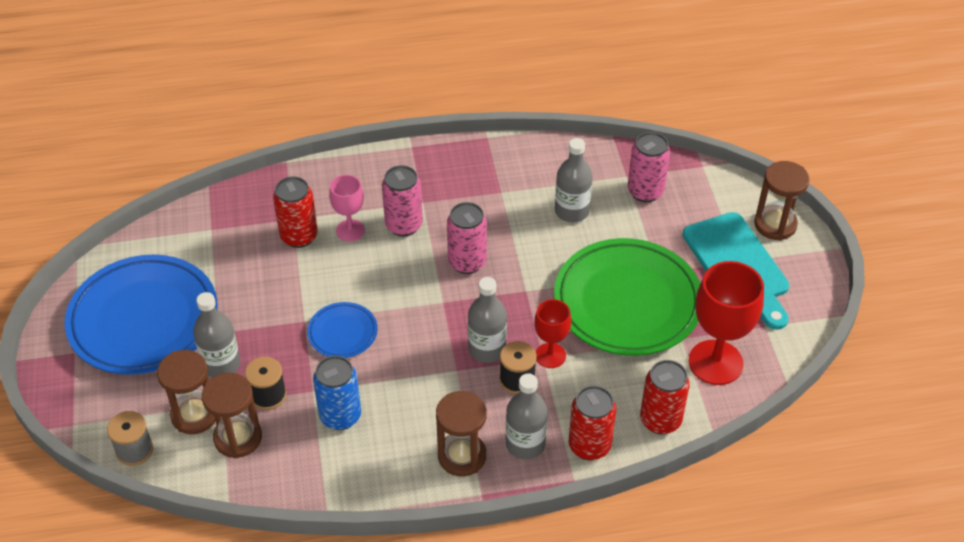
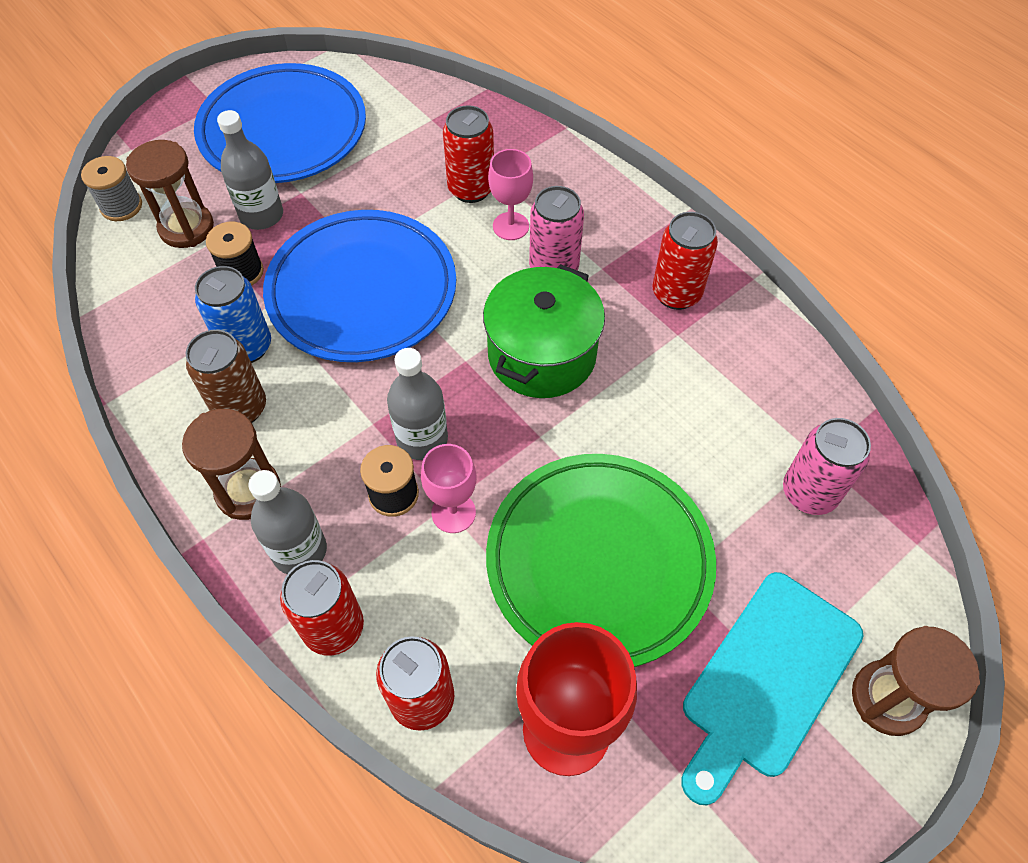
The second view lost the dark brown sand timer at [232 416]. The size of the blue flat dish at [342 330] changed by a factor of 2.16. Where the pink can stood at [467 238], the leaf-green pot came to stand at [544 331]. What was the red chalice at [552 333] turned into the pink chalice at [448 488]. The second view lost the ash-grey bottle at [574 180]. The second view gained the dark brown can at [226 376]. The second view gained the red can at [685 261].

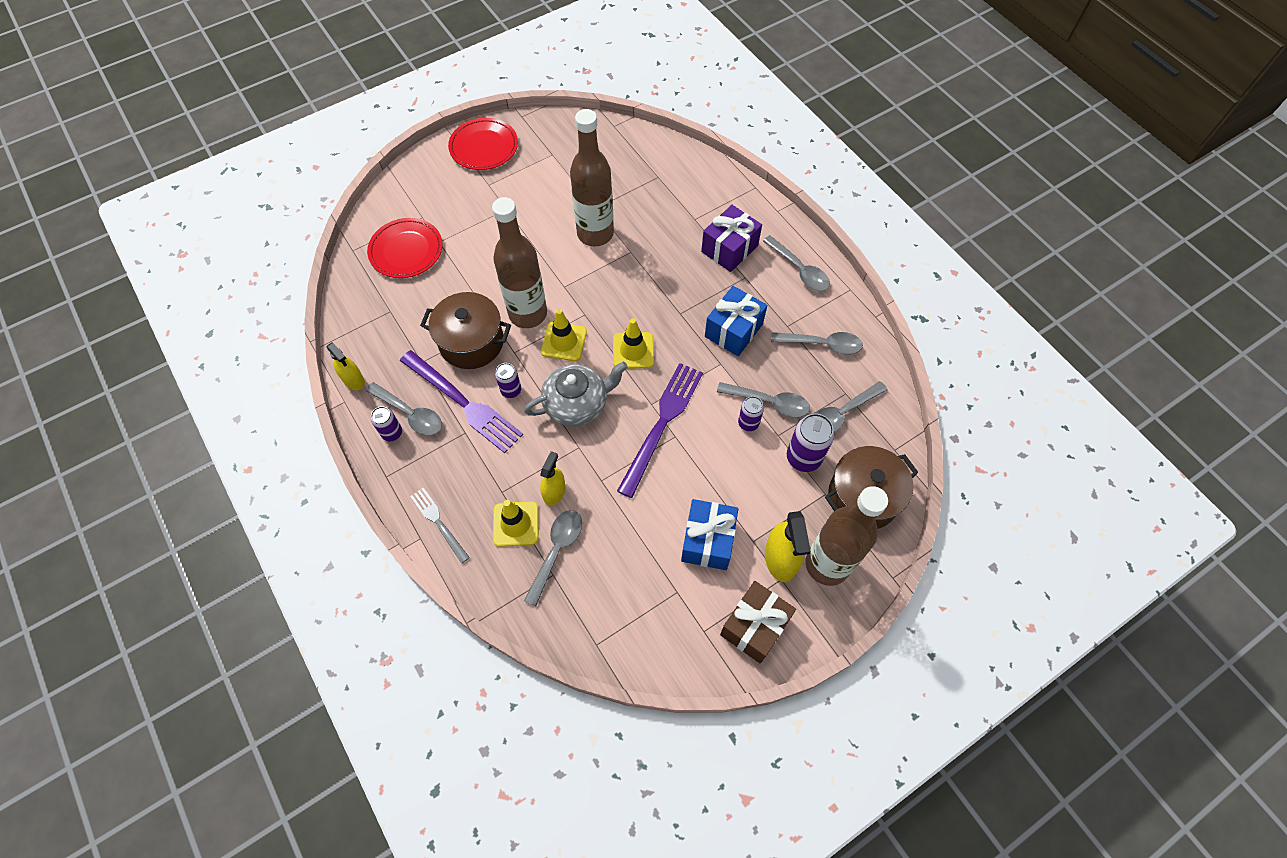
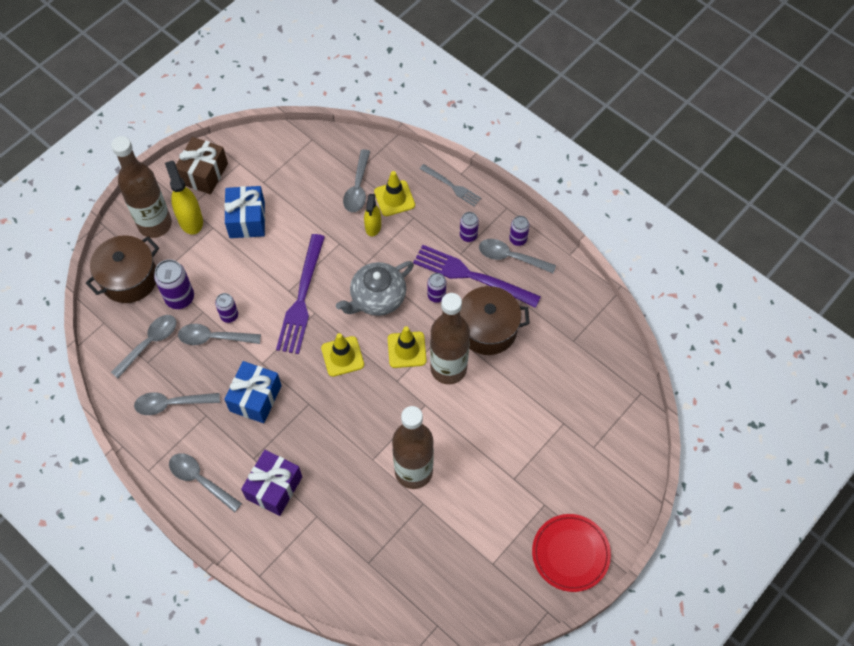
The second view lost the golden spray cleaner at [345 366]. The second view lost the red flat dish at [405 248]. The second view gained the violet can at [469 227].

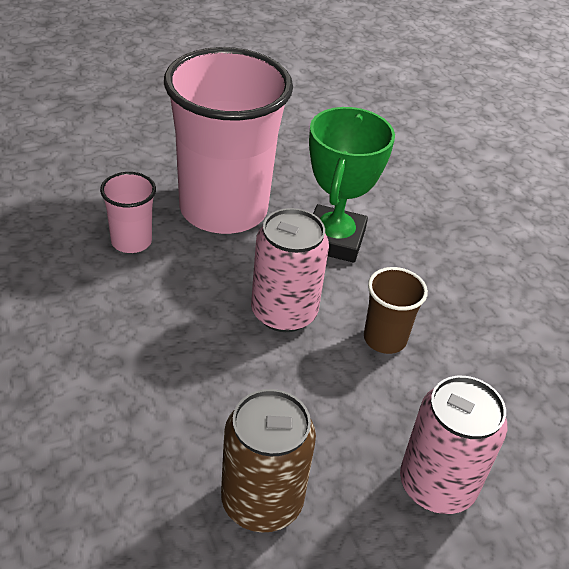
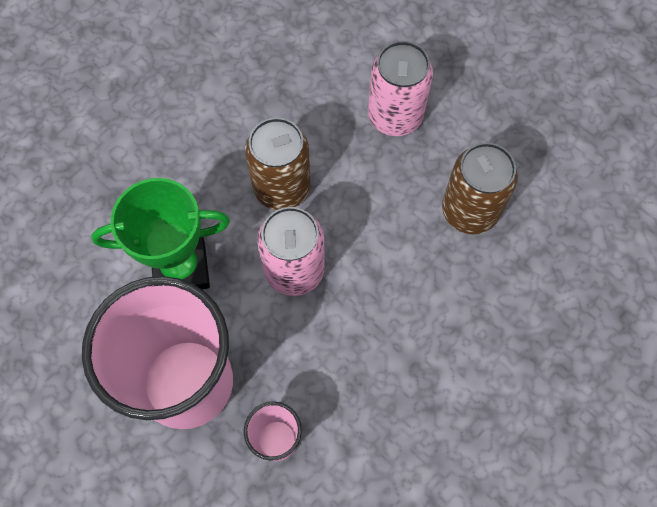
Where the dark brown beaker stood at [396 310], the dark brown can came to stand at [278 164].

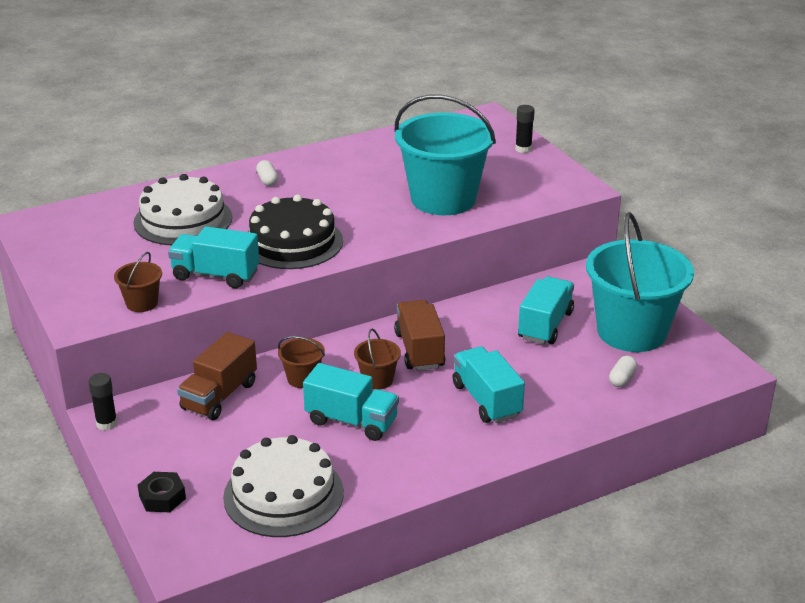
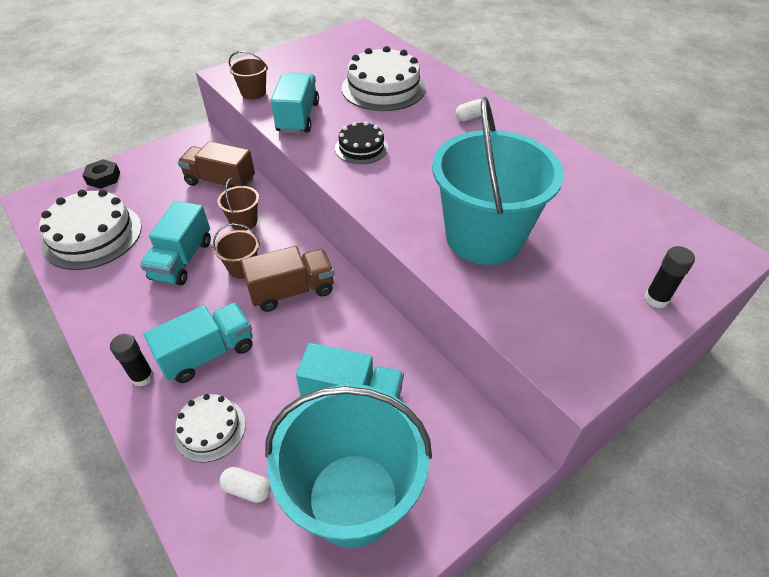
The ebony glue ended up elsewhere, having gone from [103 402] to [132 360]. The size of the ebony layer cake at [295 232] changed by a factor of 0.56. The second view gained the snow-white layer cake at [210 428].

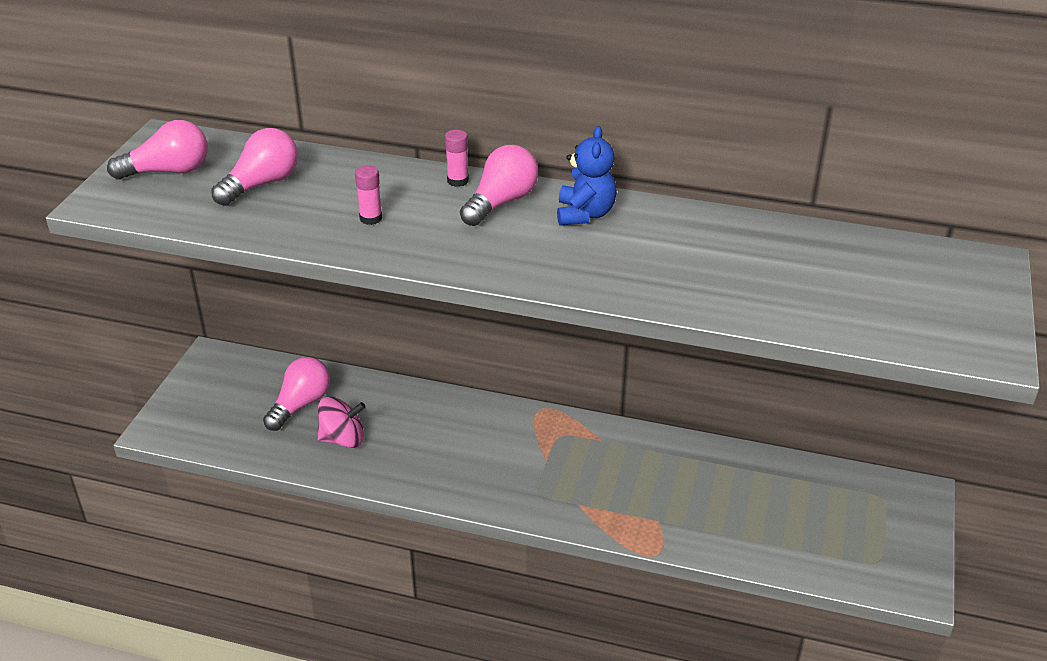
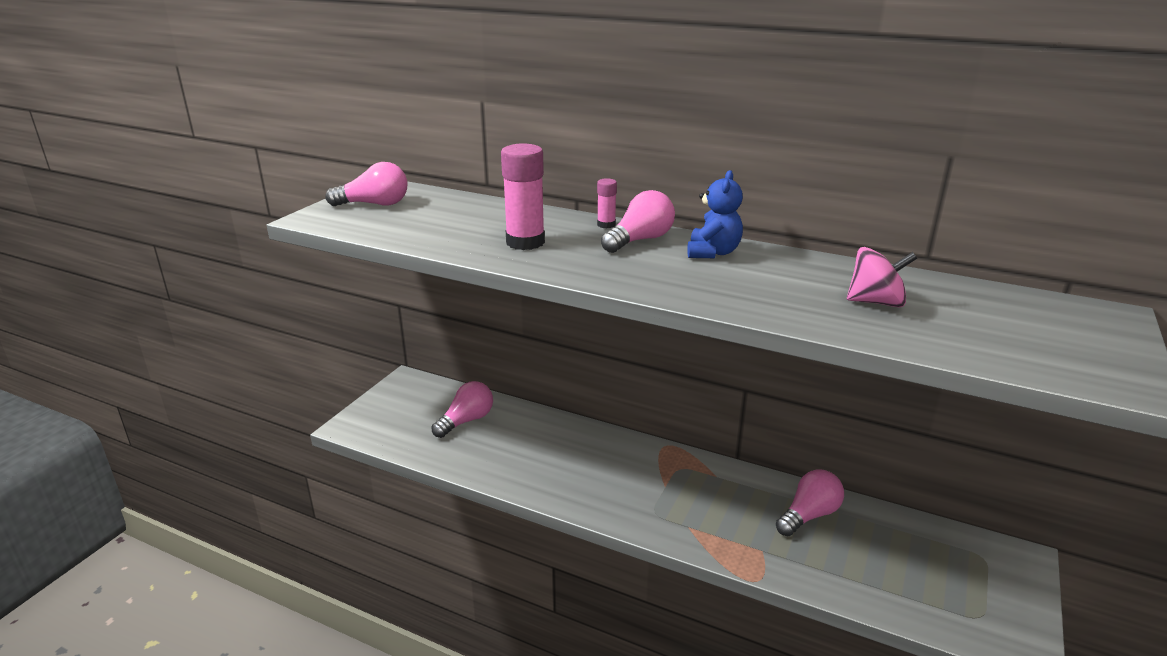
The pink bulb ended up elsewhere, having gone from [254 167] to [810 503]. The pink spinning top ended up elsewhere, having gone from [341 422] to [882 277]. The size of the pink glue at [368 195] changed by a factor of 1.99.

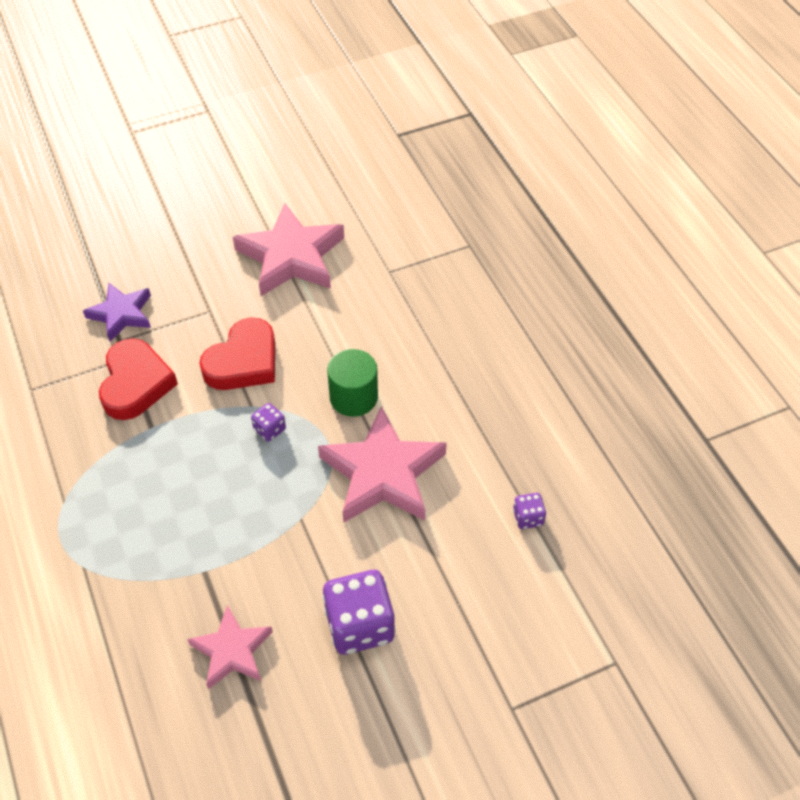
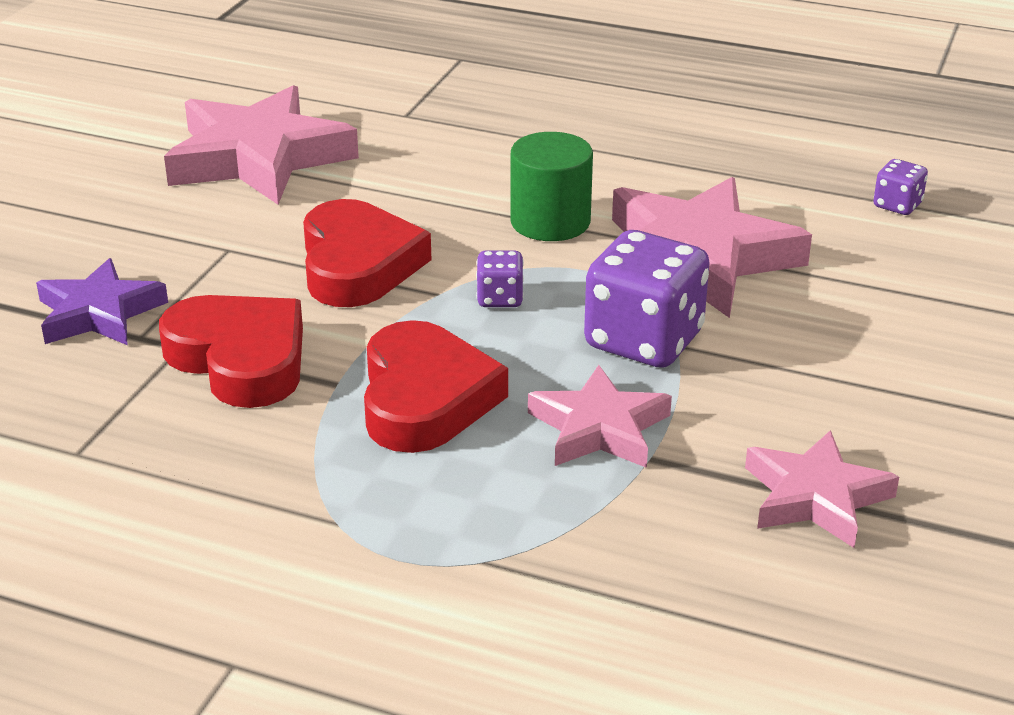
The violet dice ended up elsewhere, having gone from [358 612] to [647 299]. The second view gained the red heart shape at [436 386]. The second view gained the pink star shape at [600 416].

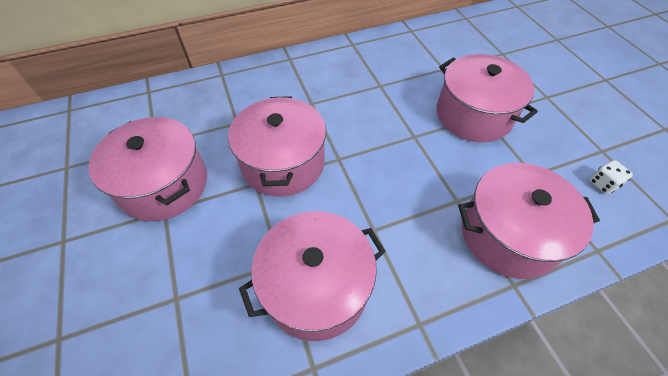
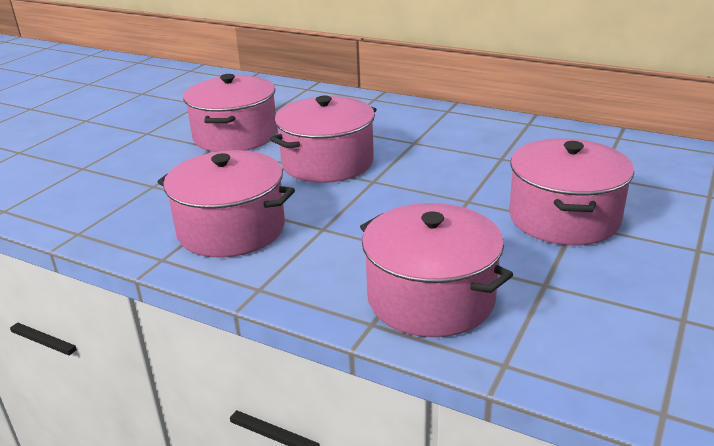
The second view lost the snow-white dice at [611 177].

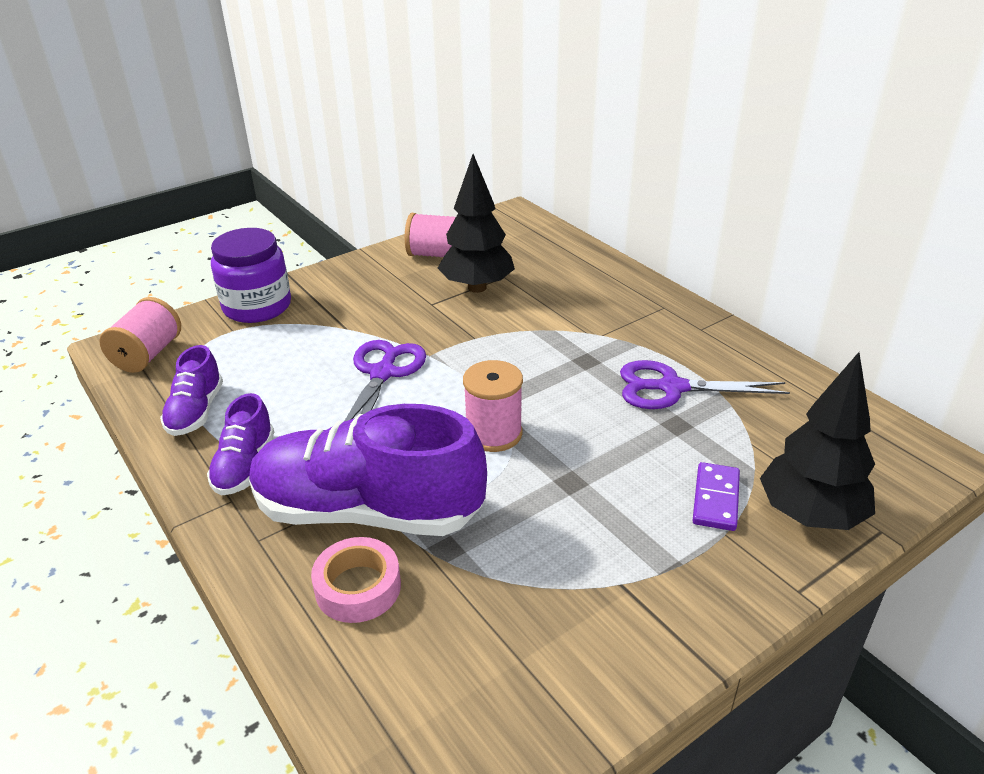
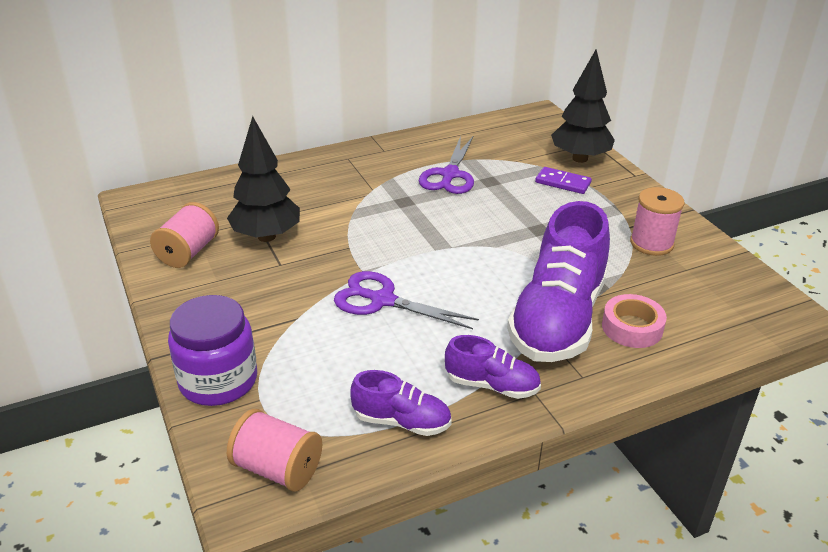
The pink spool ended up elsewhere, having gone from [493 406] to [657 221].

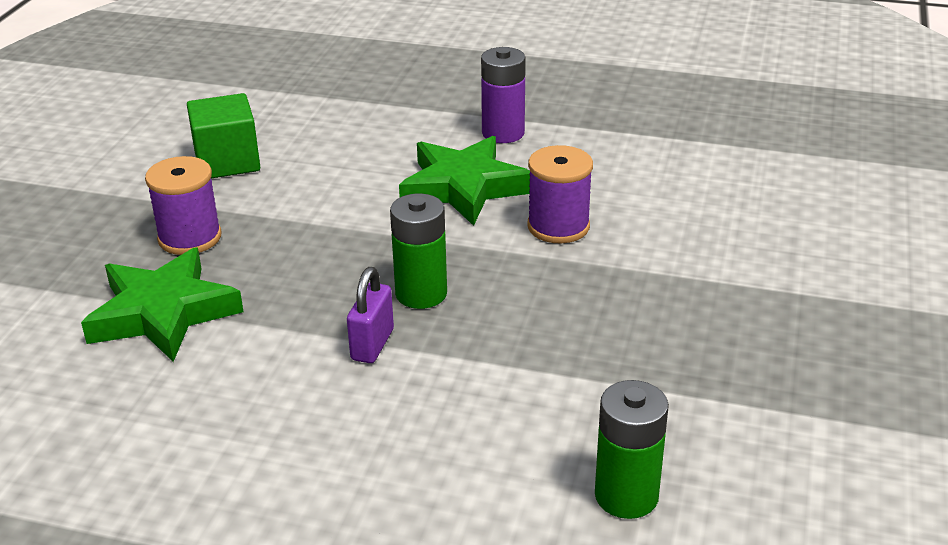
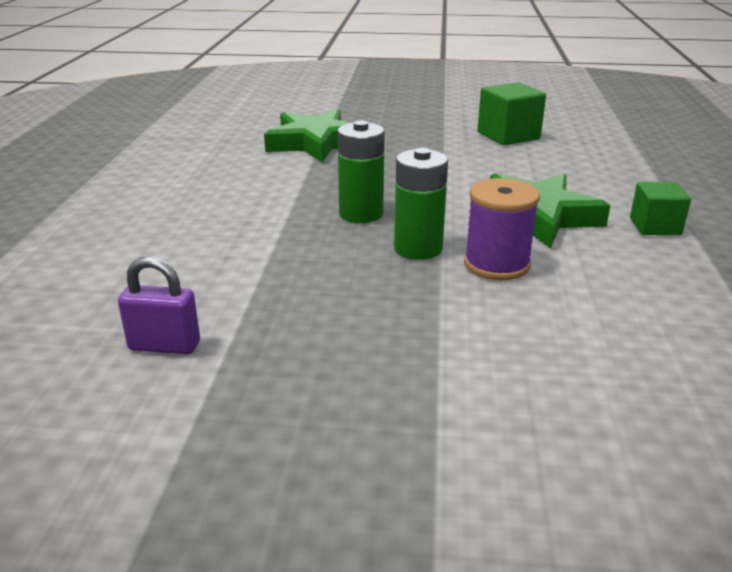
The second view lost the violet spool at [183 205]. The violet padlock ended up elsewhere, having gone from [370 315] to [159 305]. Where the violet AA battery stood at [503 95], the leaf-green block came to stand at [660 208]. The leaf-green AA battery ended up elsewhere, having gone from [632 449] to [421 204].

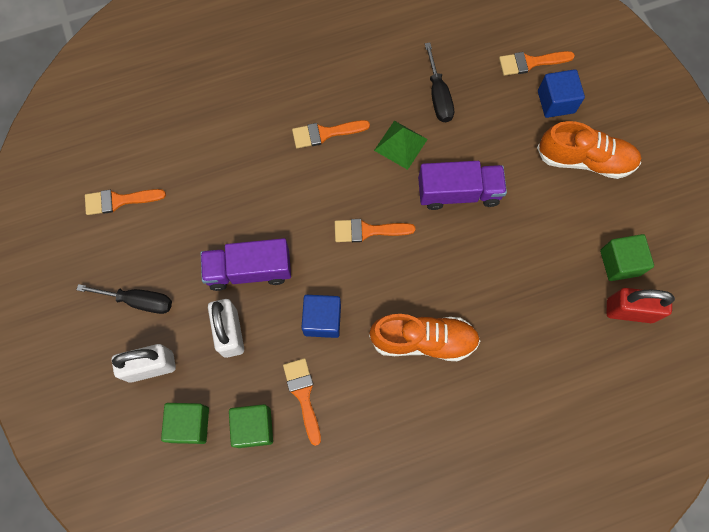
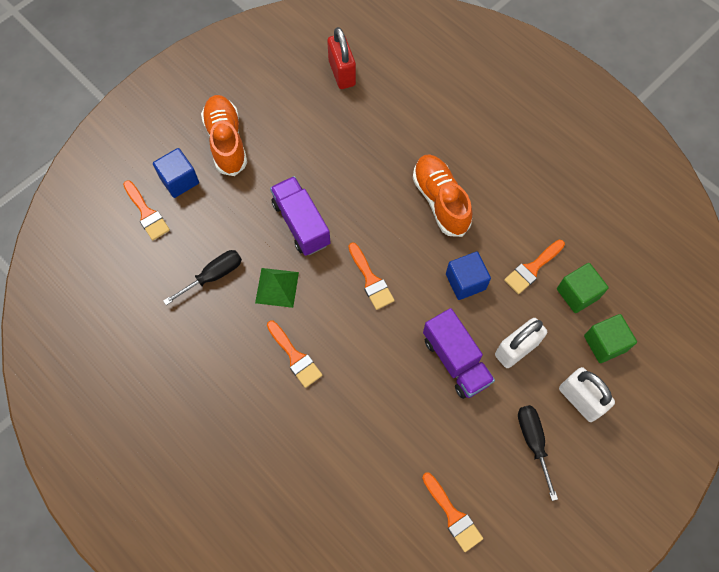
The second view lost the leaf-green block at [627 257].

